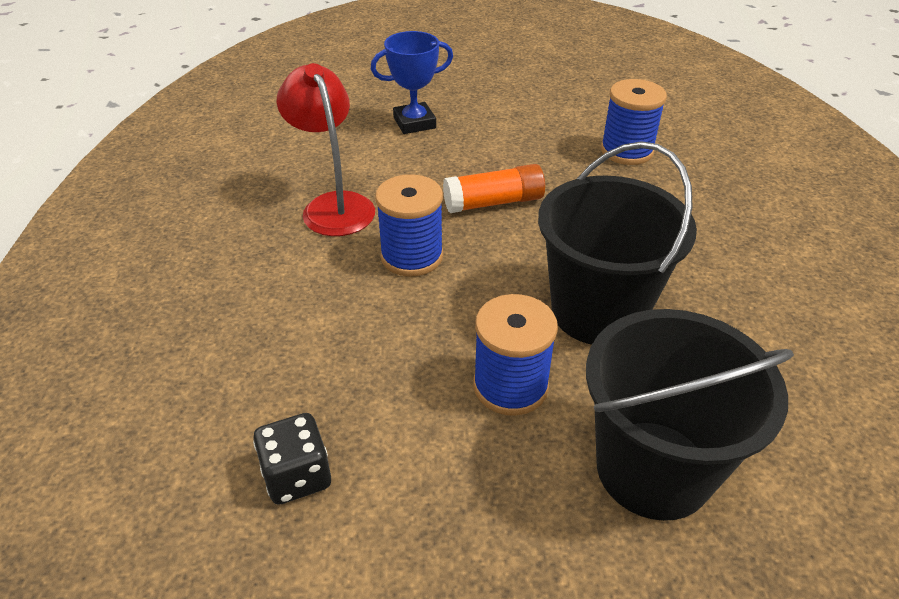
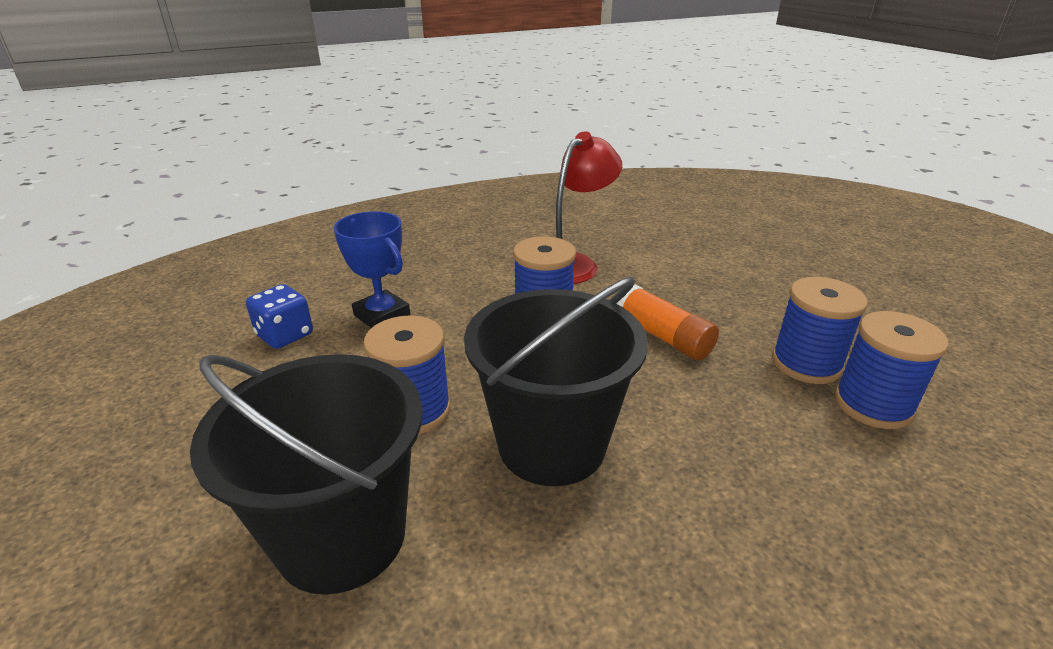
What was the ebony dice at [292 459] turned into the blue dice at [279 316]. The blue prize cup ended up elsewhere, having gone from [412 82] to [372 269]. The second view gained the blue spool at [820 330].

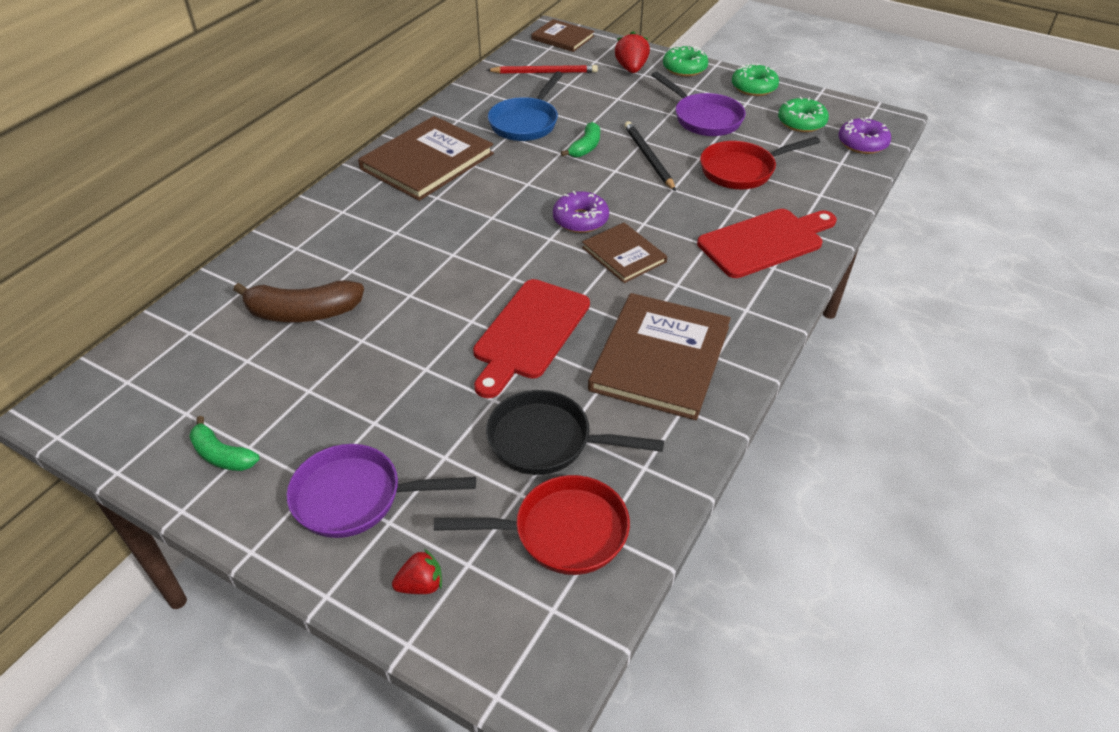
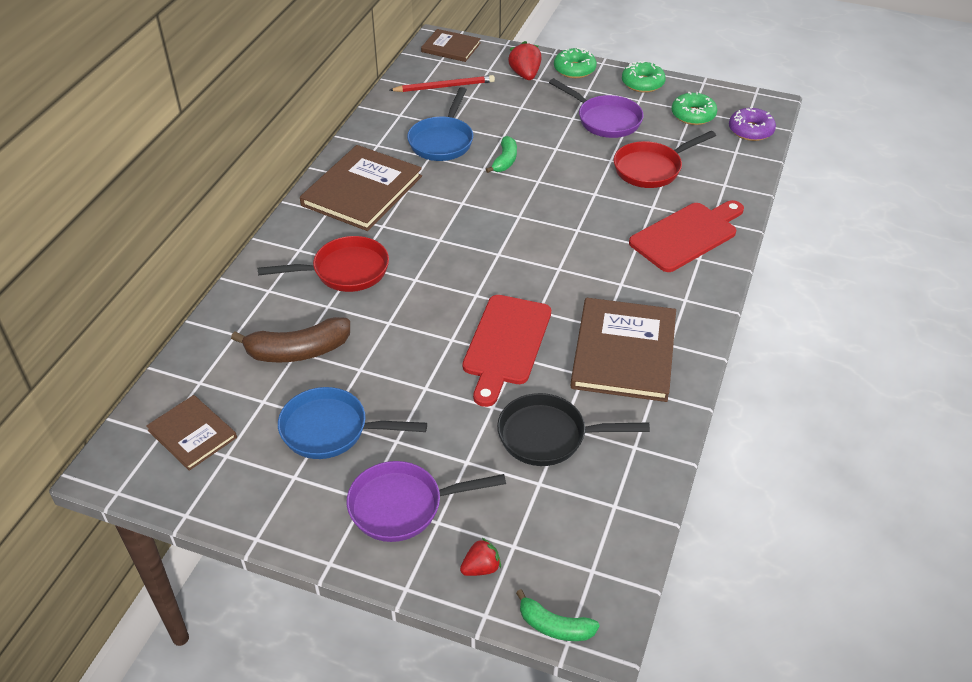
The leaf-green toy banana ended up elsewhere, having gone from [224 443] to [558 615]. The red frying pan ended up elsewhere, having gone from [532 525] to [323 264]. The second view lost the violet donut at [581 212]. The dark brown hardcover ended up elsewhere, having gone from [624 253] to [191 433]. The second view lost the ebony lead pencil at [650 156]. The second view gained the blue frying pan at [352 423].

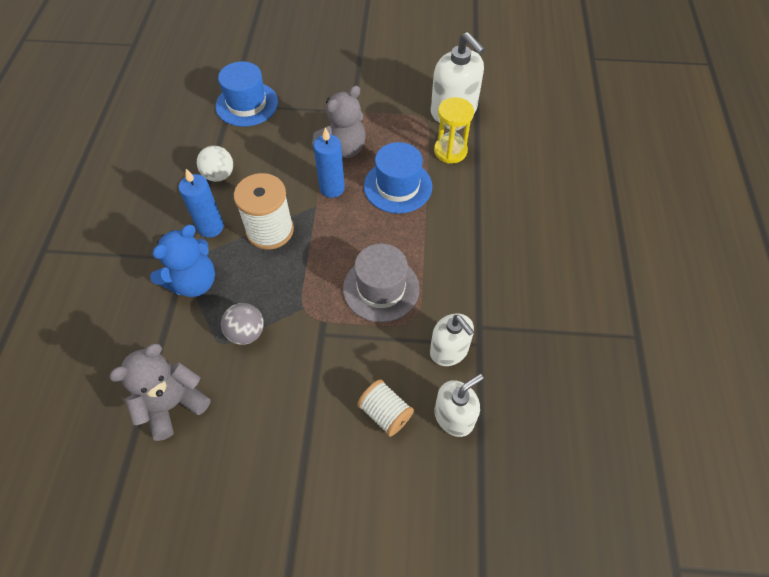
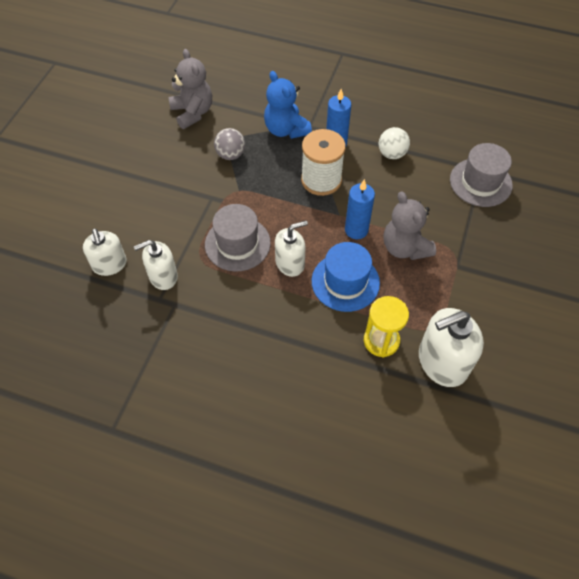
What was the blue tall hat at [246 94] turned into the ash-grey tall hat at [481 175]. The second view lost the snow-white spool at [385 408]. The second view gained the snow-white soap dispenser at [291 249].

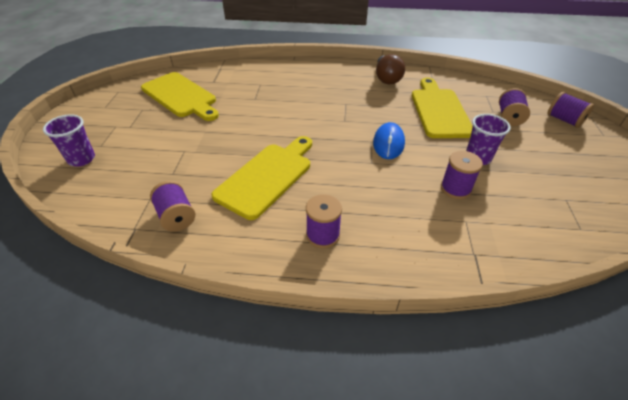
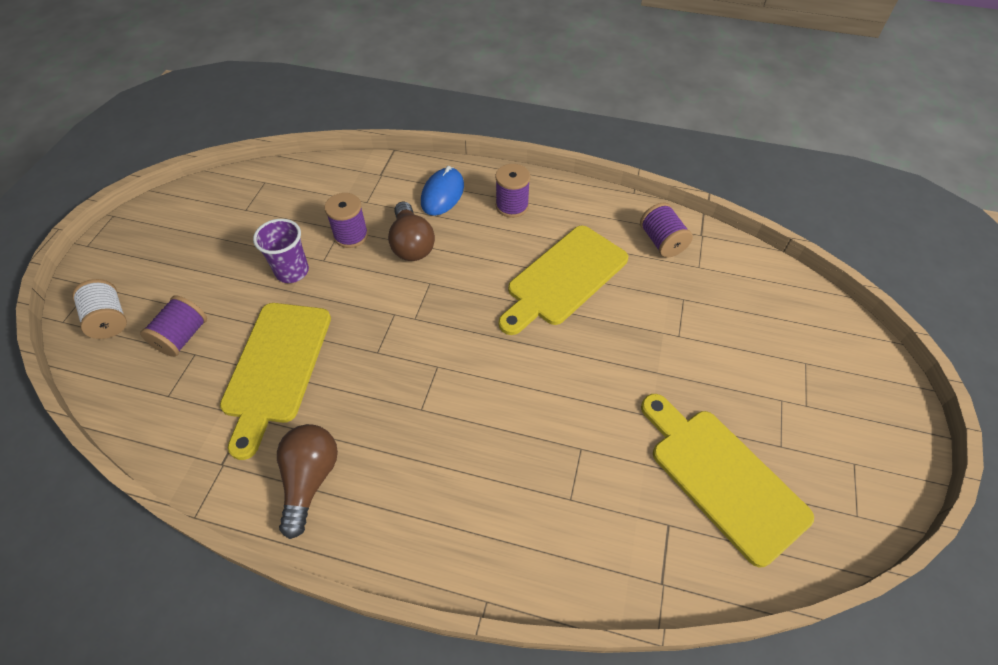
The second view lost the violet beaker at [69 140]. The blue PC mouse ended up elsewhere, having gone from [389 140] to [442 191]. What was the violet spool at [570 110] turned into the snow-white spool at [99 309]. The second view gained the dark brown bulb at [411 231].

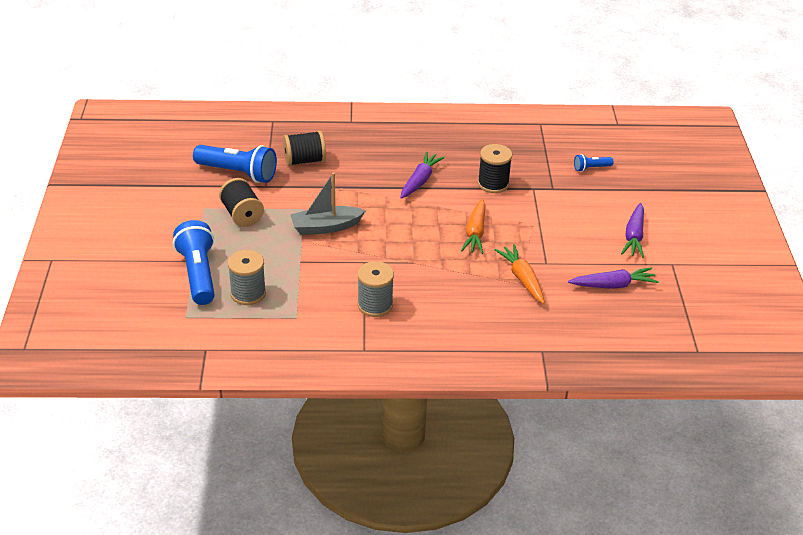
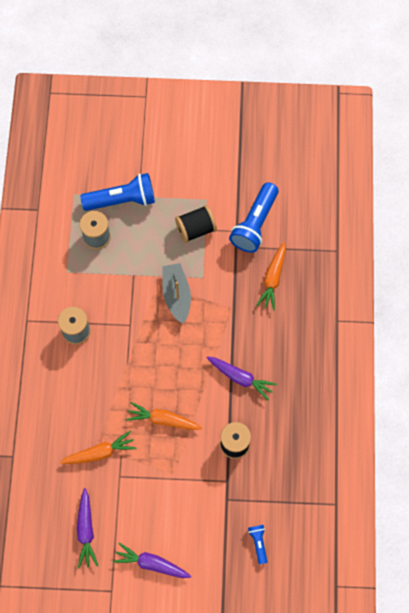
Where the ebony spool stood at [304 148], the orange carrot came to stand at [271 276].

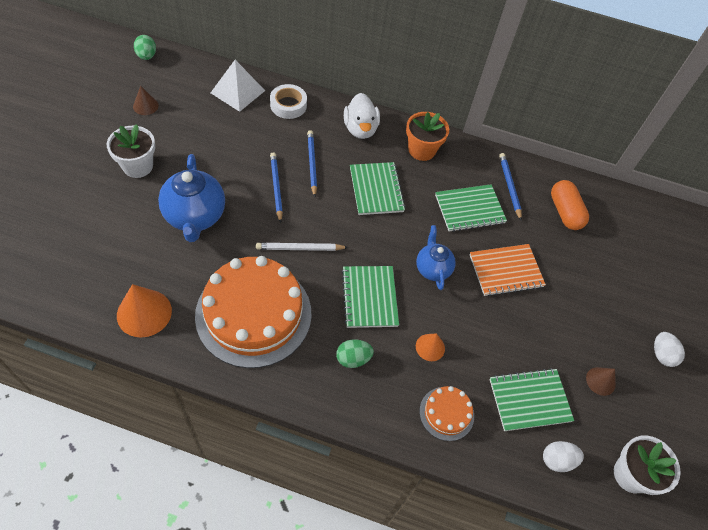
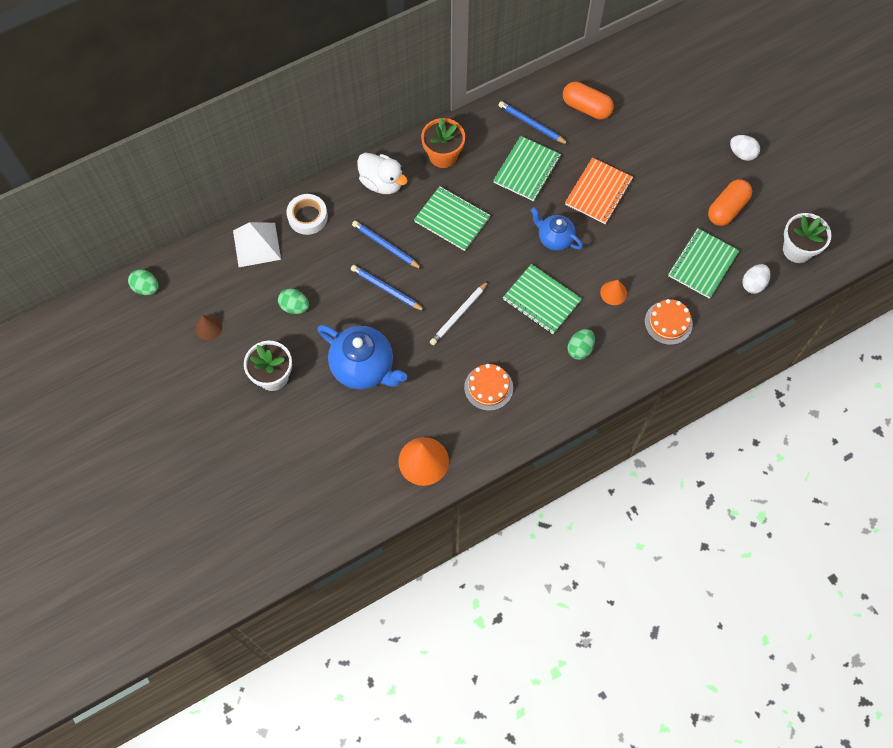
The size of the orange layer cake at [253 312] changed by a factor of 0.45. Where the dark brown solid cone stood at [601 381], the orange capsule came to stand at [730 202]. The second view gained the leaf-green egg shape at [293 301].

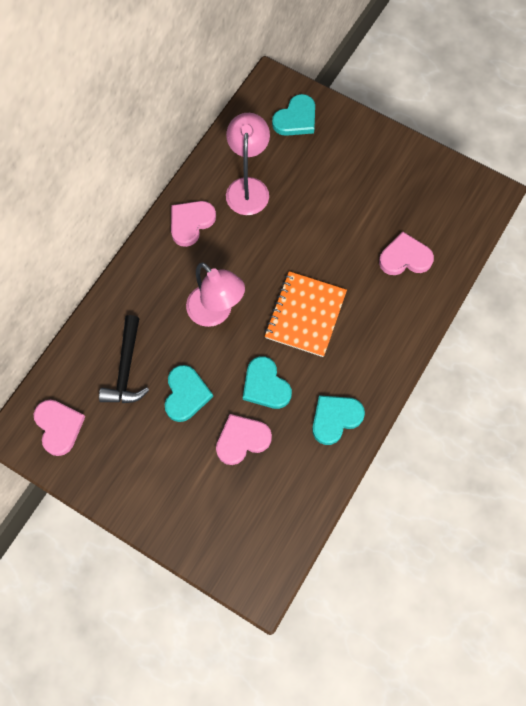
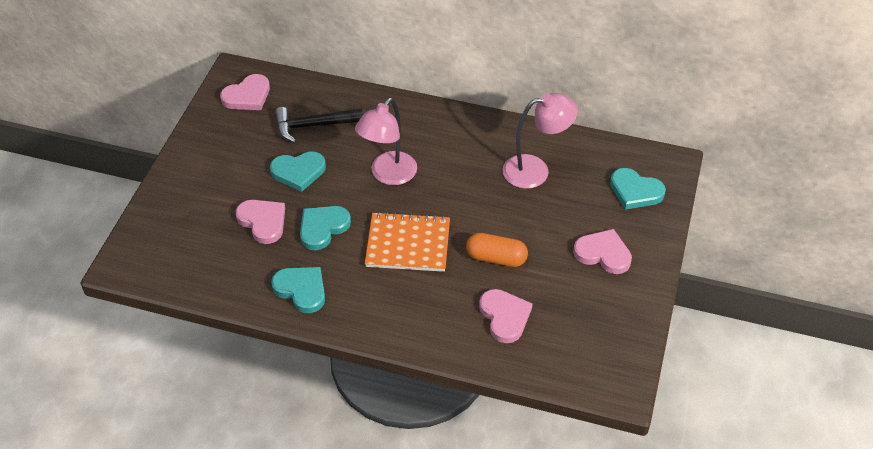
The pink heart shape ended up elsewhere, having gone from [193 224] to [602 251]. The second view gained the orange capsule at [497 250].

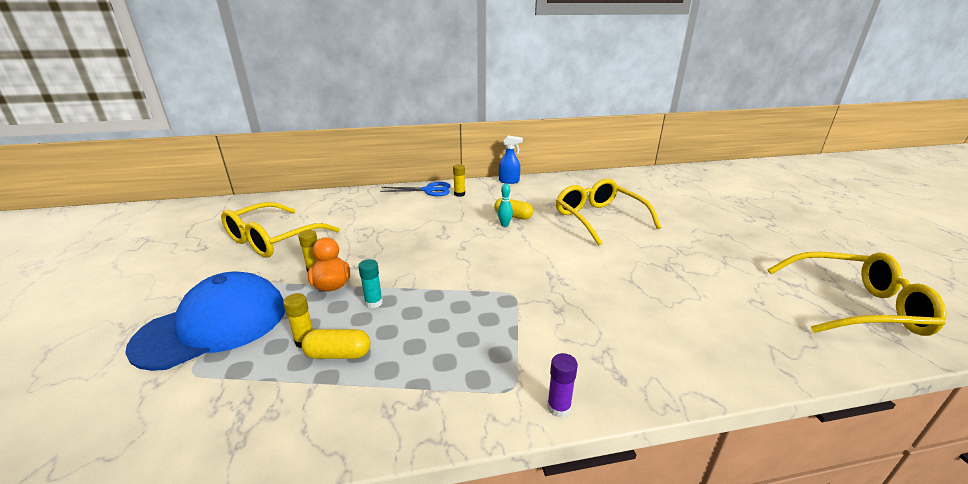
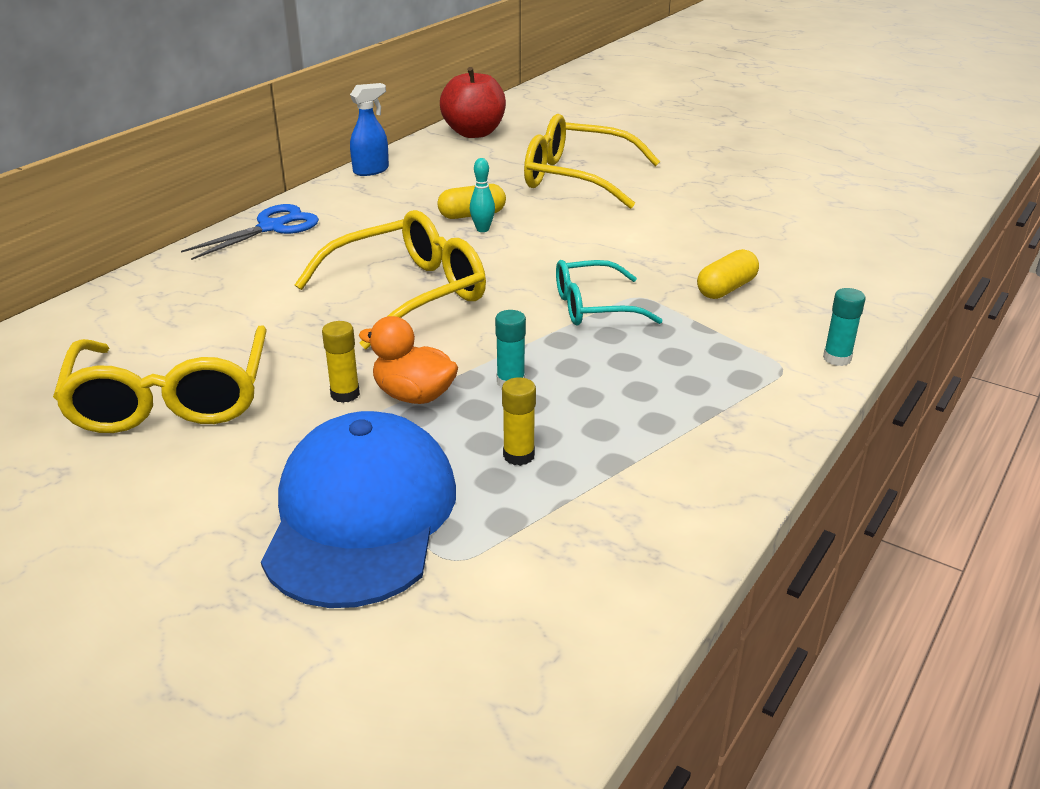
The golden capsule ended up elsewhere, having gone from [336 344] to [728 274]. The second view lost the golden glue at [459 180]. What was the violet glue at [562 385] turned into the aqua glue at [844 327]. The golden eyeglasses ended up elsewhere, having gone from [857 294] to [390 280]. The second view gained the red apple fruit at [473 102]. The second view gained the aqua eyeglasses at [609 293].

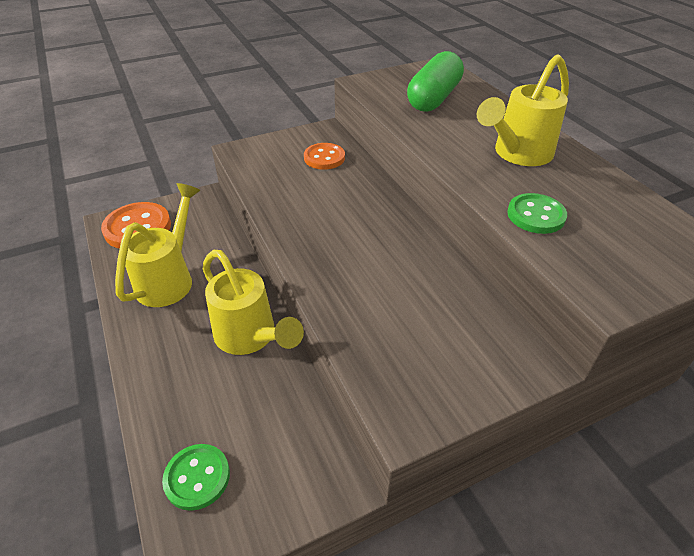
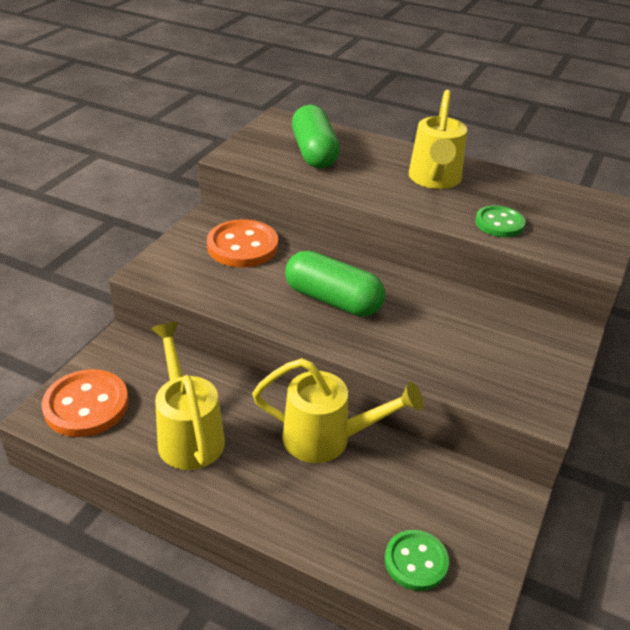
The size of the orange shirt button at [324 156] changed by a factor of 1.55. The second view gained the leaf-green capsule at [335 284].

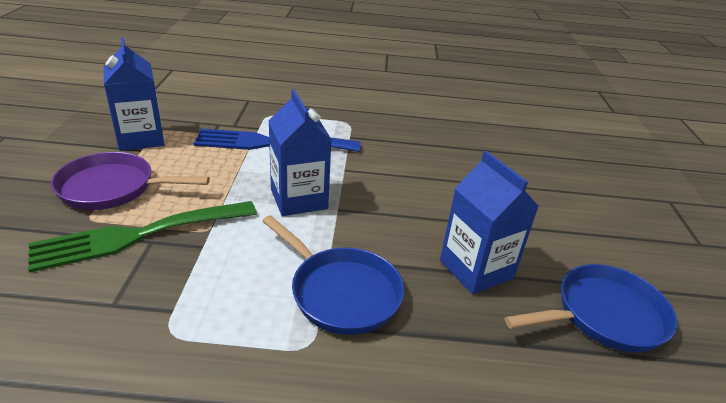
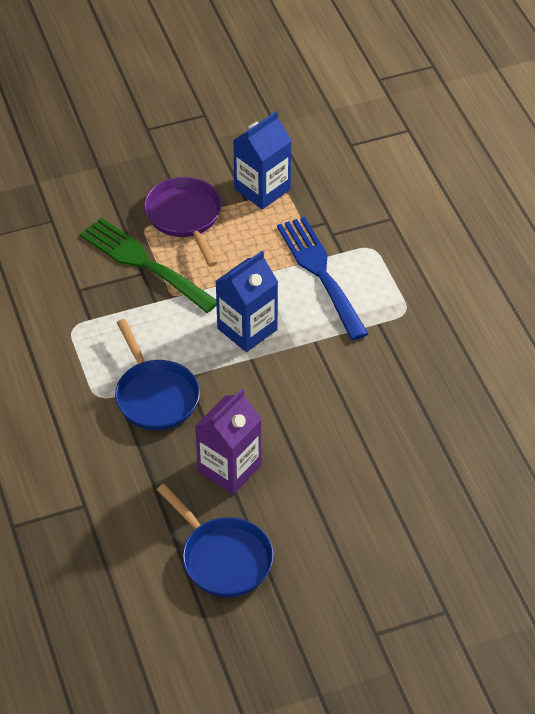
The blue frying pan at [333 275] ended up facing another way, 45 degrees counterclockwise from before. What was the blue carton at [489 223] turned into the violet carton at [228 441].

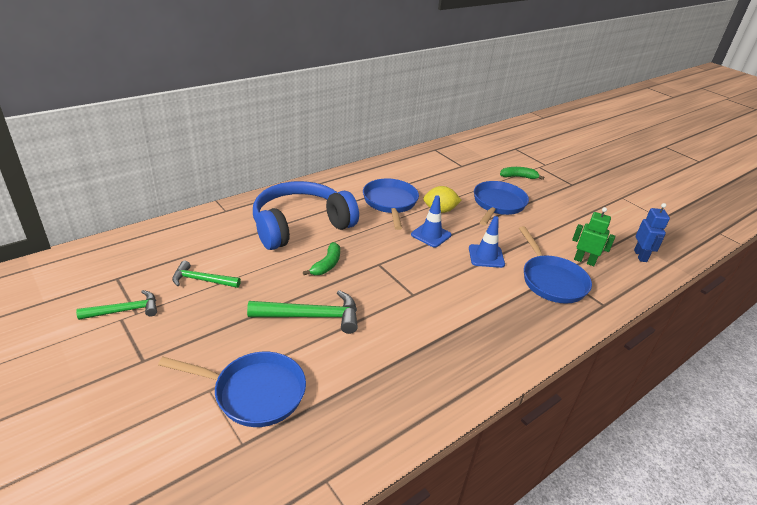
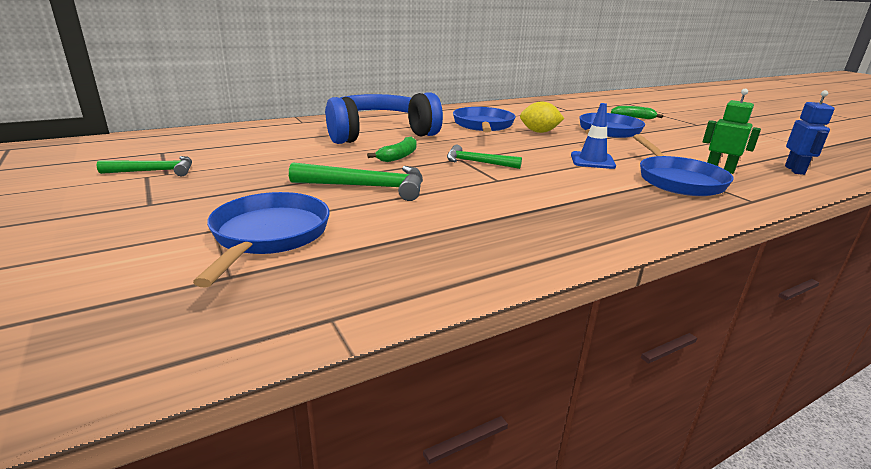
The blue frying pan at [232 389] ended up facing another way, 105 degrees counterclockwise from before. The leaf-green claw hammer ended up elsewhere, having gone from [206 274] to [484 157]. The second view lost the blue safety cone at [431 221].

